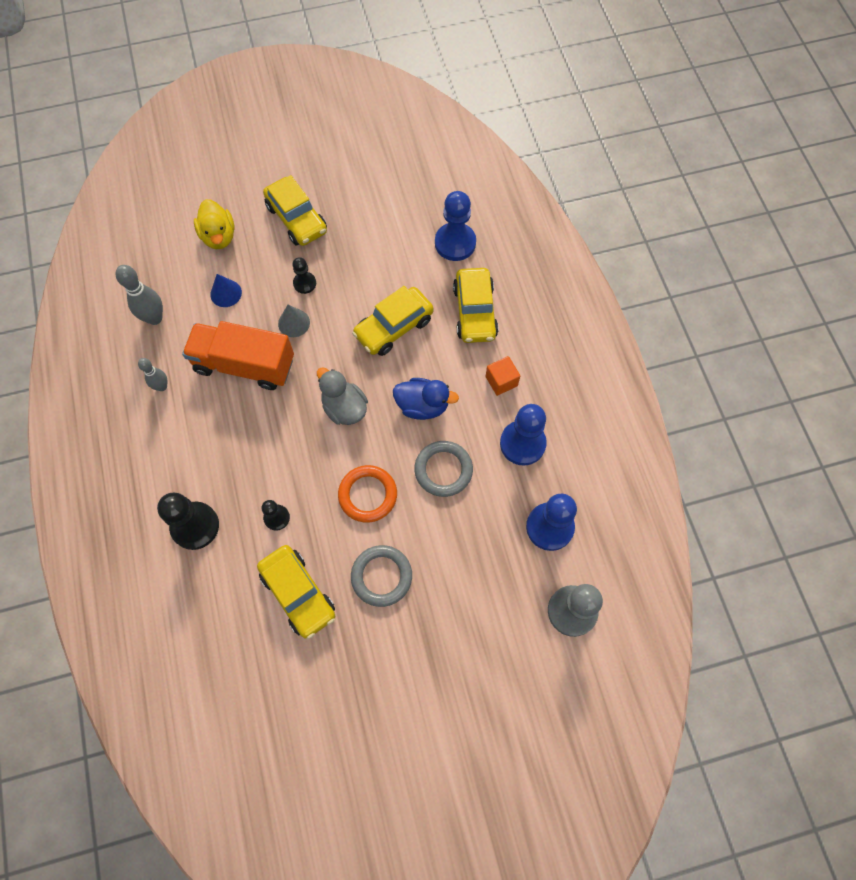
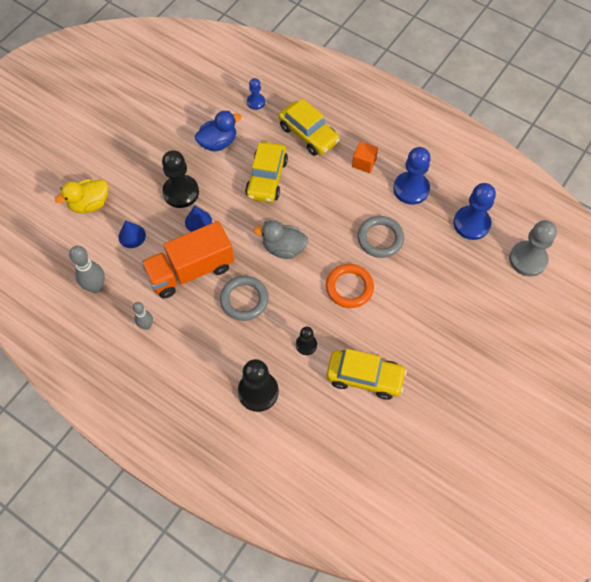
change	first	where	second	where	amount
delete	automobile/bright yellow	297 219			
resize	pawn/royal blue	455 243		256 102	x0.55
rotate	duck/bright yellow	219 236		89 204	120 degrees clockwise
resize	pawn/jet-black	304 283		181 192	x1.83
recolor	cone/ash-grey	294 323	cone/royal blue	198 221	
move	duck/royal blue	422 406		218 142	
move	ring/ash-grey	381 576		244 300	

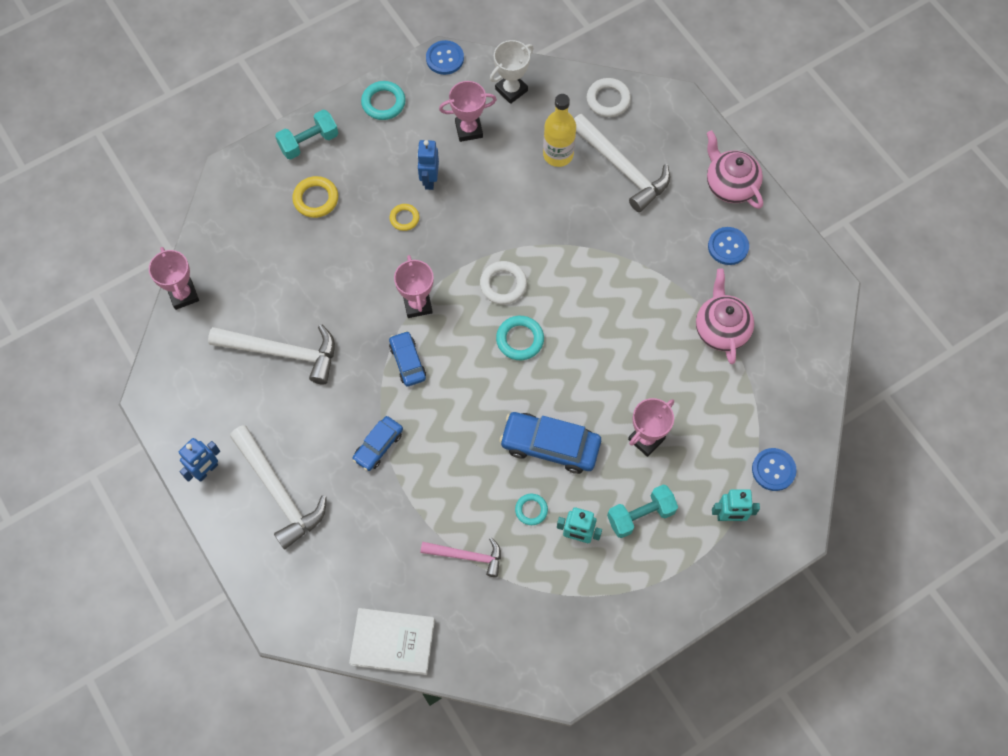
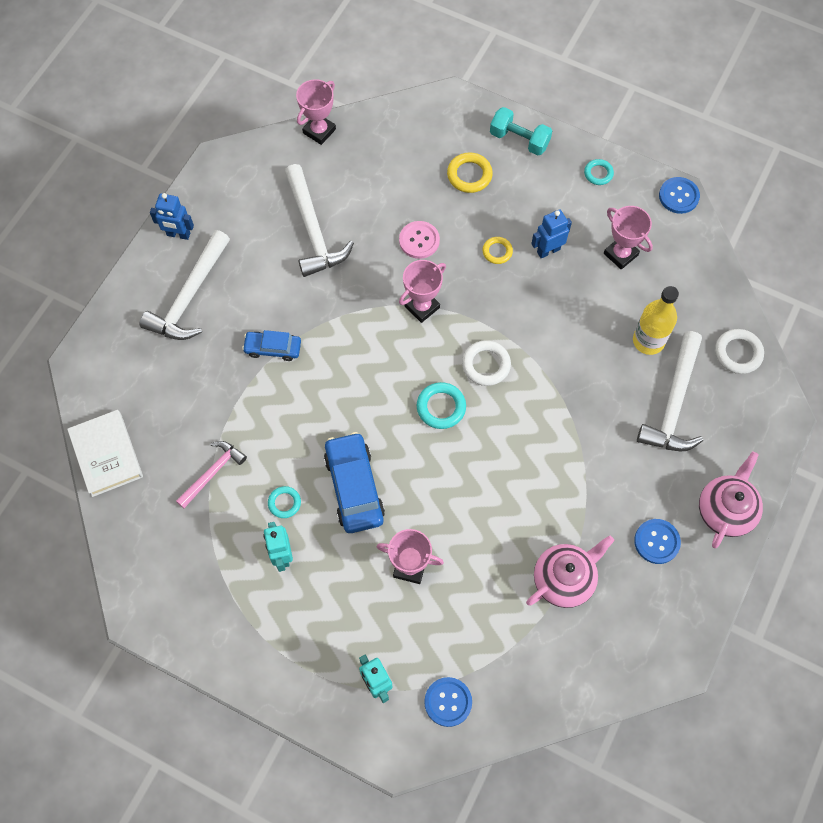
change	first	where	second	where	amount
delete	award cup/pure white	511 90			
resize	ring/turquoise	383 103		598 173	x0.65
delete	automobile/royal blue	407 362			
delete	free weight/turquoise	640 515			
rotate	hammer/rose-pink	467 556		213 473	120 degrees counterclockwise
insert			sewing button/rose-pink	419 240	

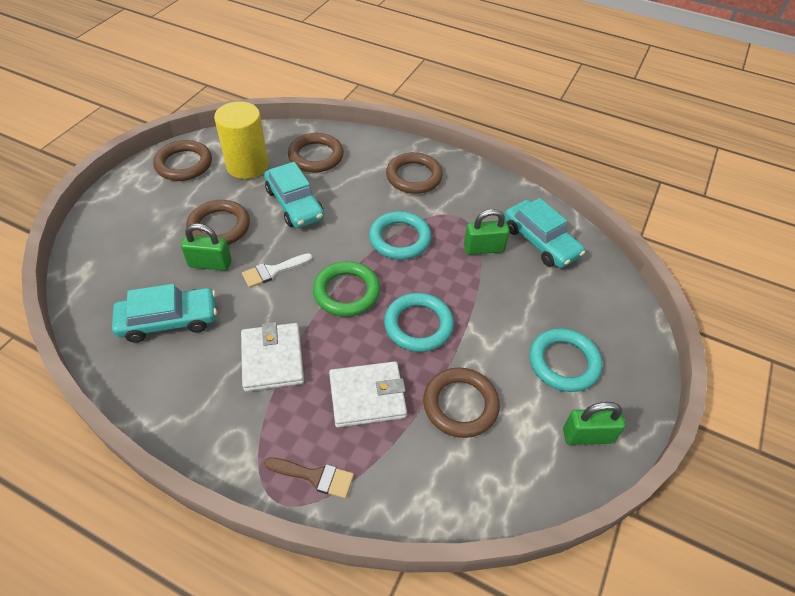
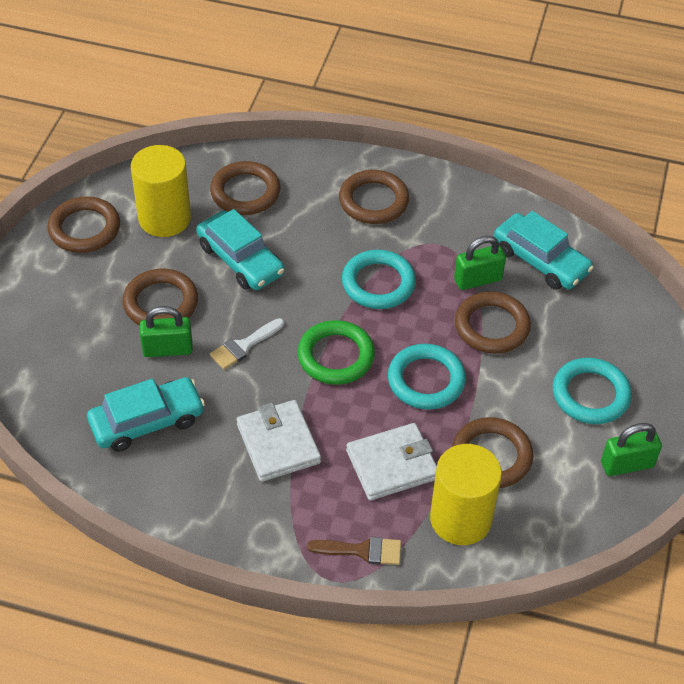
change	first	where	second	where	amount
insert			ring/russet	492 326	
insert			cylinder/bright yellow	460 519	

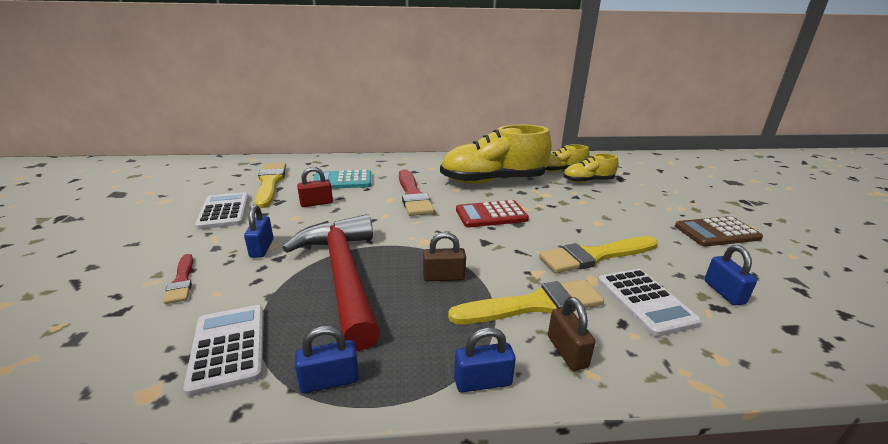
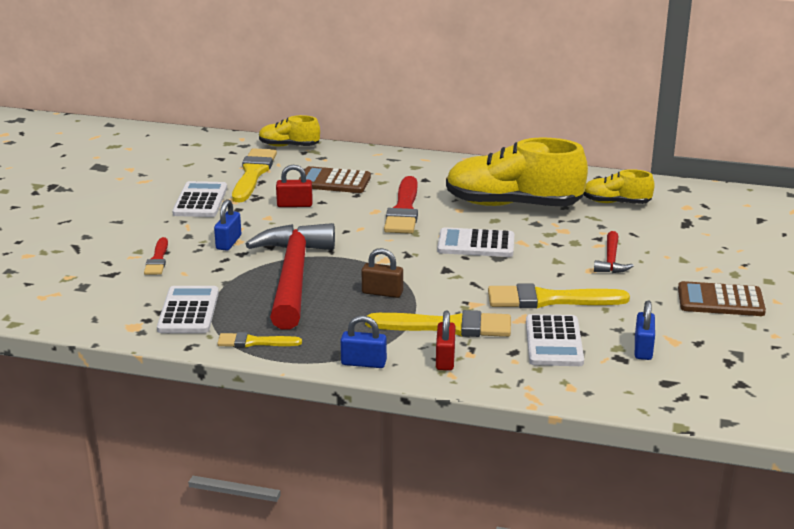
change	first	where	second	where	amount
move	sneaker/bright yellow	588 181		289 146	
recolor	calculator/turquoise	342 181	calculator/russet	334 181	
recolor	calculator/scarlet	491 215	calculator/pure white	476 244	
recolor	lock/russet	567 351	lock/scarlet	445 359	
replace	lock/royal blue	329 381	paint brush/bright yellow	254 342	
insert			hammer/scarlet	611 260	

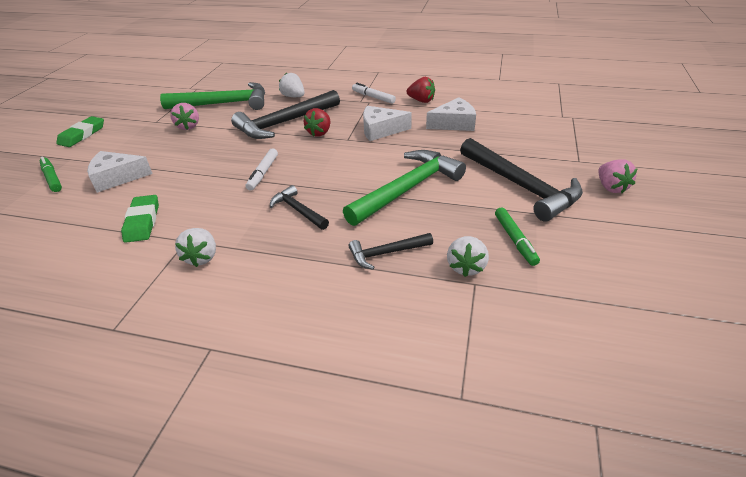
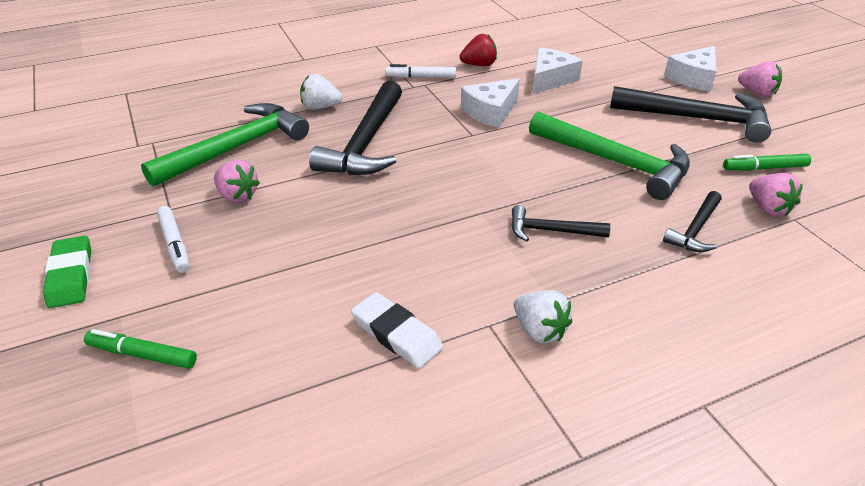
change	first	where	second	where	amount
delete	berry/scarlet	319 133			
move	felt pen/pure white	263 173		174 244	
rotate	hammer/leaf-green	407 189		614 162	120 degrees clockwise
move	cheese/pure white	117 178		693 78	
recolor	eraser/leaf-green	142 221	eraser/pure white	396 334	
rotate	felt pen/leaf-green	515 240		764 168	135 degrees clockwise
recolor	berry/pure white	466 267	berry/rose-pink	768 208	

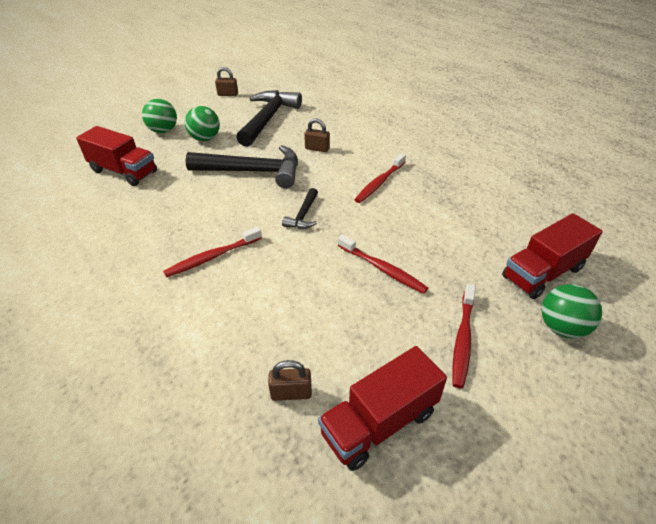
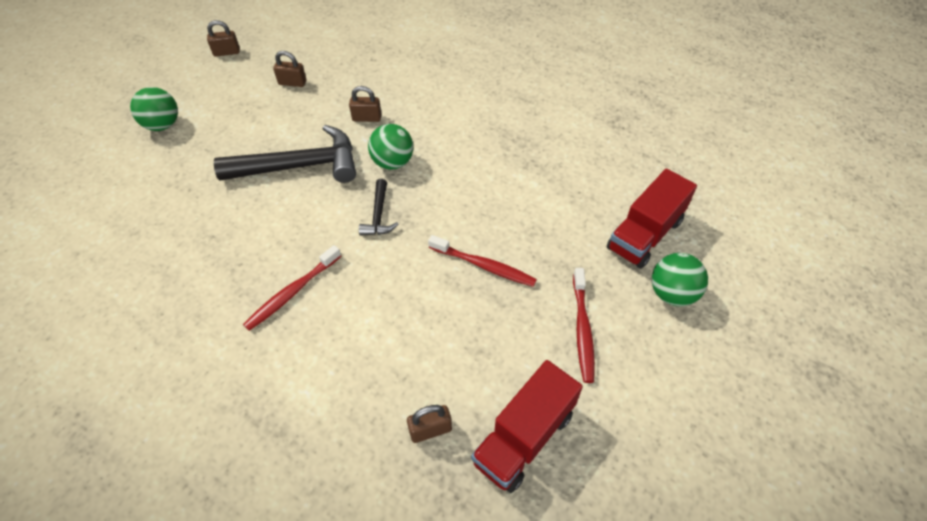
change	first	where	second	where	amount
replace	hammer/jet-black	268 119	lock/russet	292 83	
move	ball/leaf-green	205 138		393 162	
delete	toy truck/scarlet	124 171			
delete	toothbrush/scarlet	379 183			

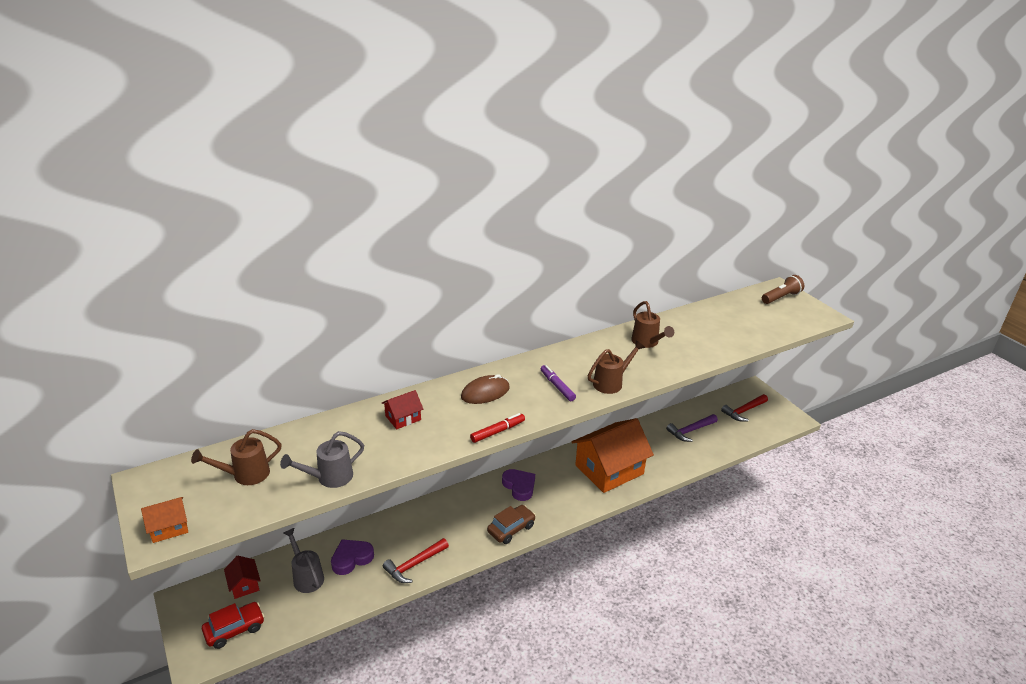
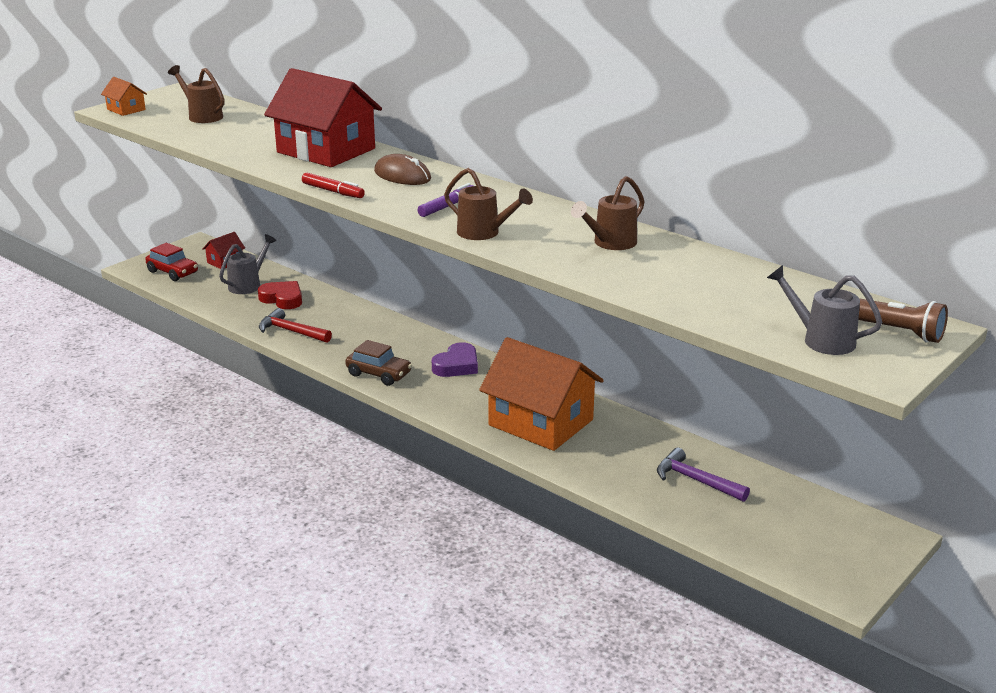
change	first	where	second	where	amount
resize	house/scarlet	403 418		326 150	x2.31
delete	hammer/scarlet	744 411			
move	watering can/ash-grey	330 477		822 340	
recolor	heart shape/violet	351 558	heart shape/scarlet	282 299	

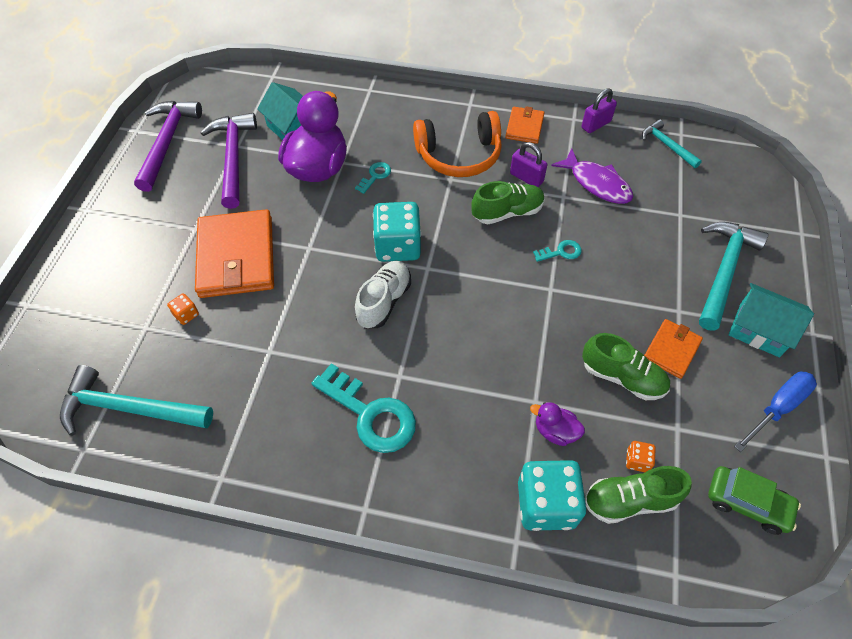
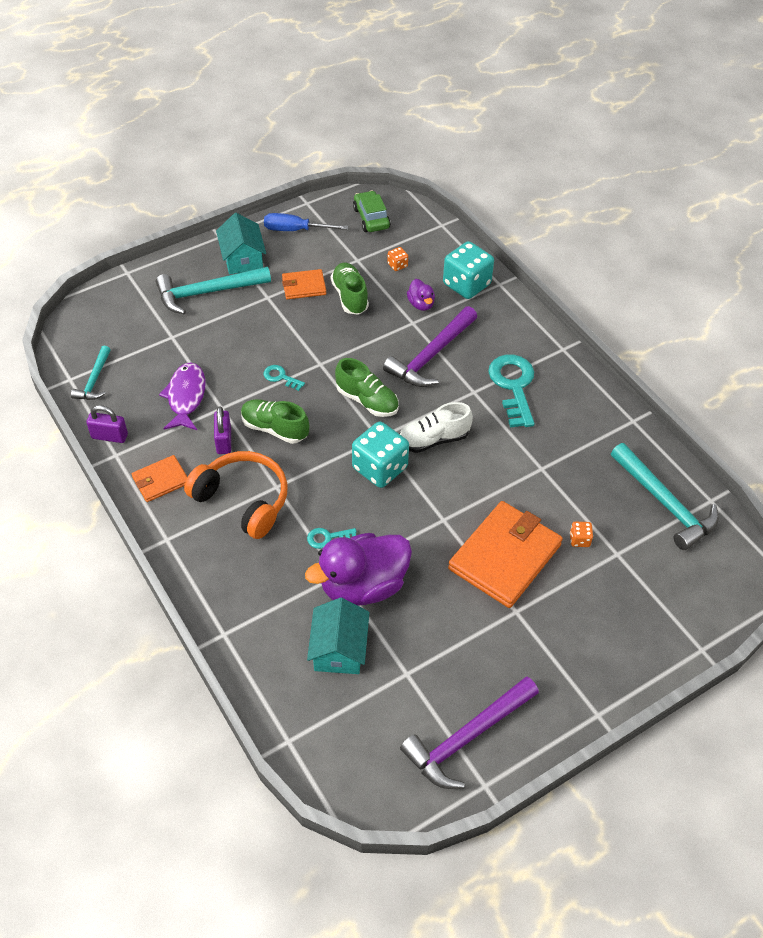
change	first	where	second	where	amount
move	hammer/violet	233 158		431 356	
move	sneaker/leaf-green	629 500		367 401	

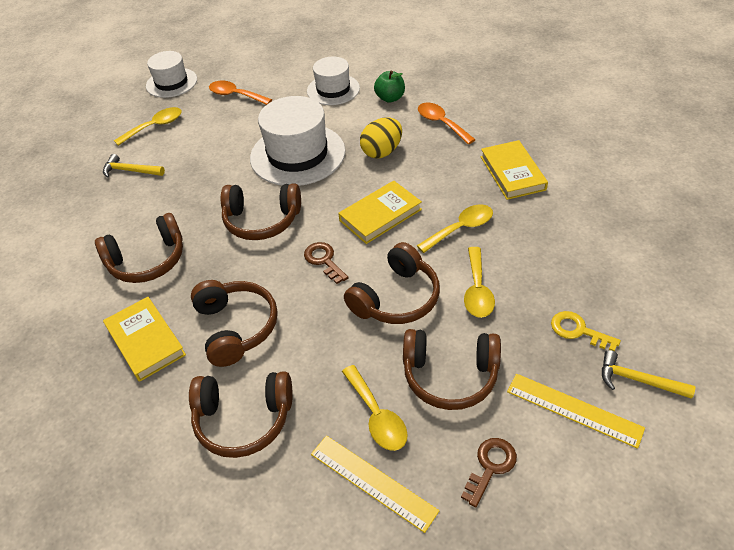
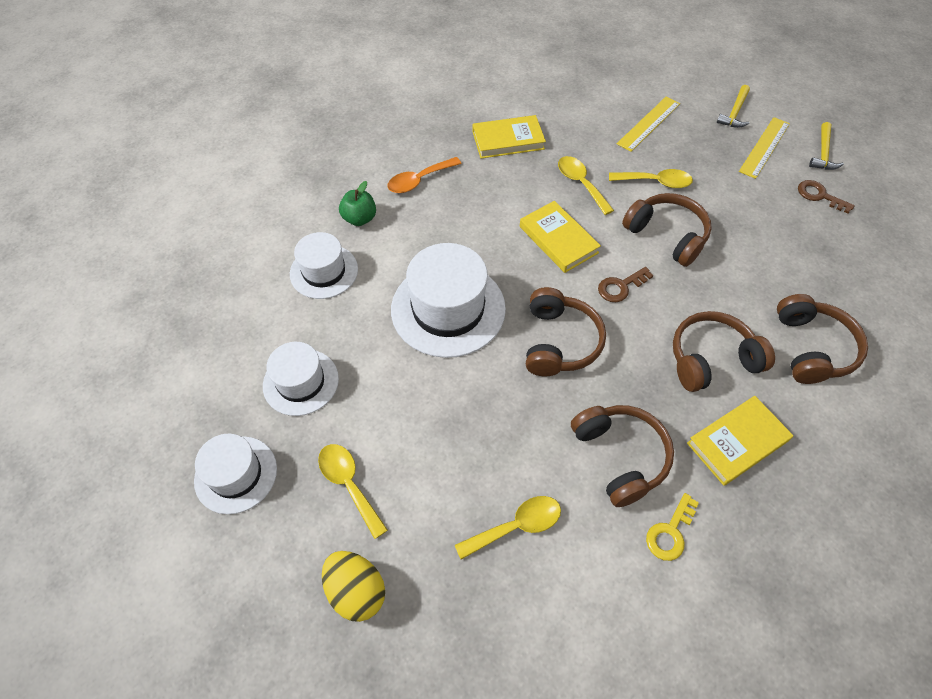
change	first	where	second	where	amount
replace	spoon/orange	235 95	hat/pure white	301 382	
move	egg shape/bright yellow	382 152		356 591	
move	hammer/bright yellow	130 171		823 153	
move	key/bright yellow	578 330		670 532	
delete	over-ear headphones/russet	450 376			
move	spoon/bright yellow	377 416		516 526	
move	measuring stick/bright yellow	372 482		649 123	

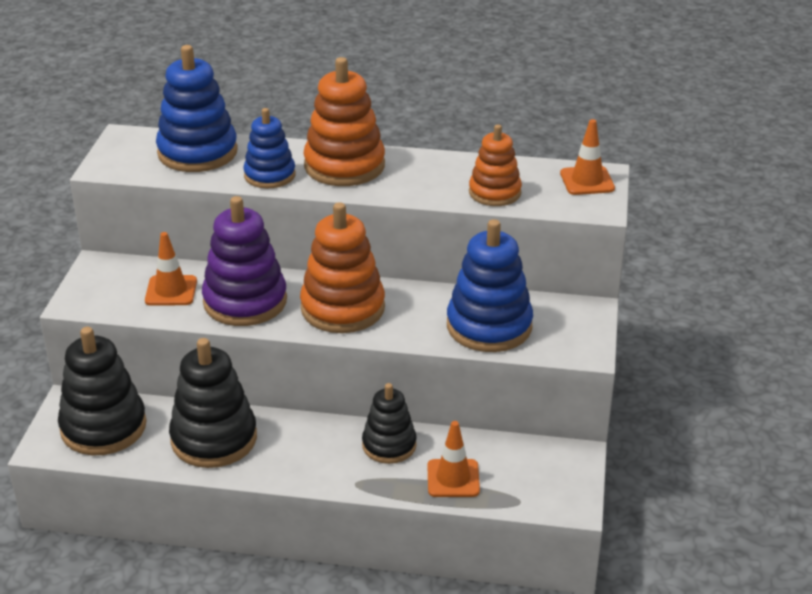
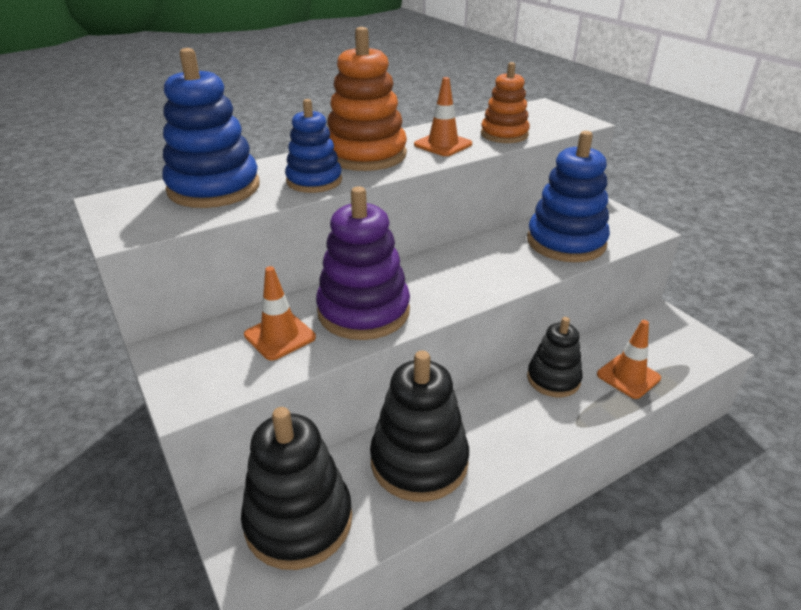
change	first	where	second	where	amount
move	traffic cone/orange	587 181		443 144	
delete	stacking toy/orange	342 308			

